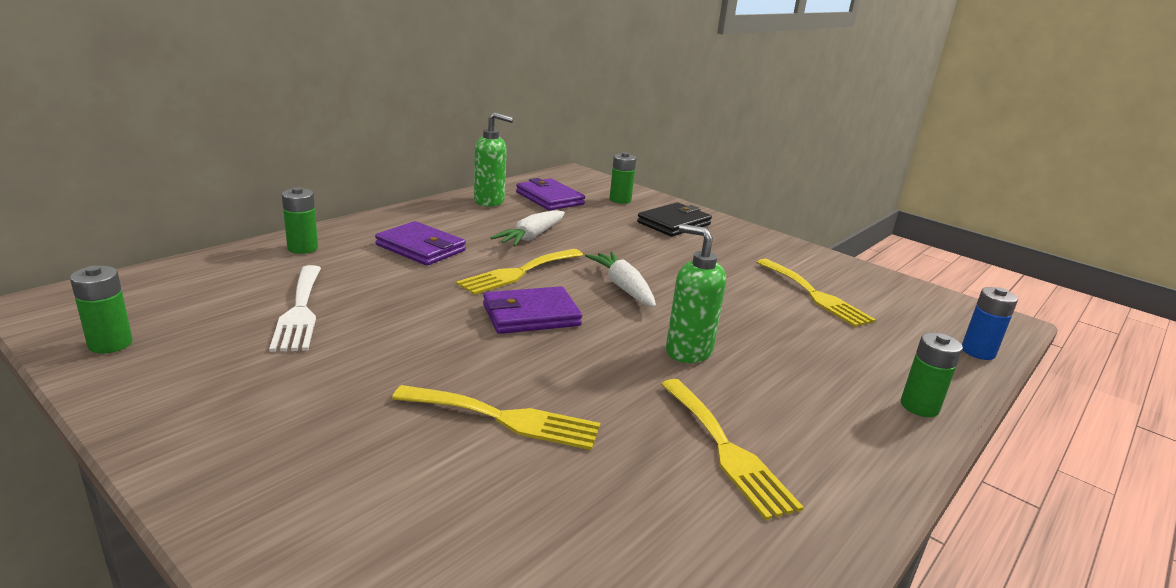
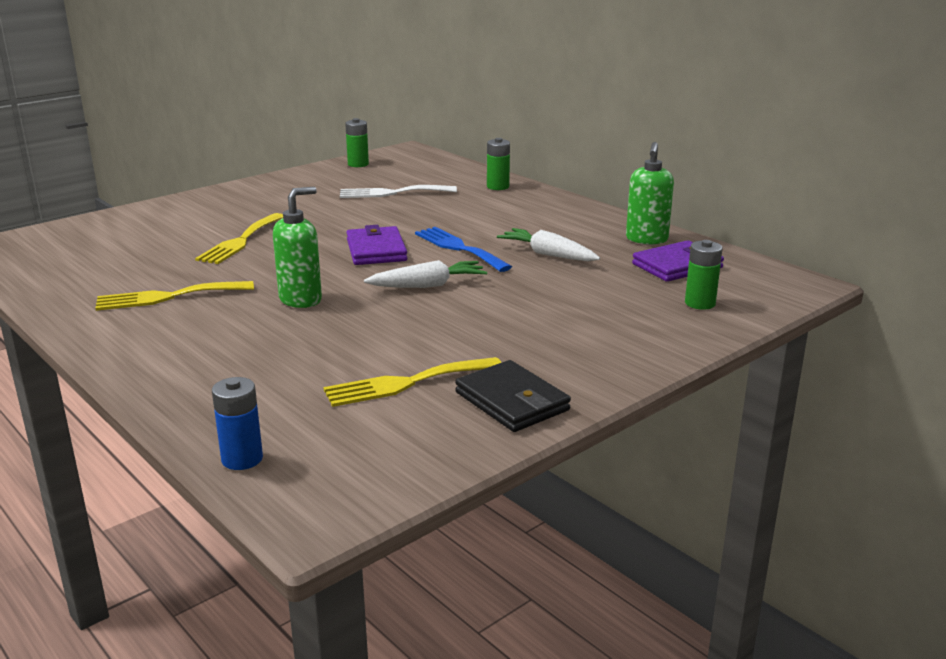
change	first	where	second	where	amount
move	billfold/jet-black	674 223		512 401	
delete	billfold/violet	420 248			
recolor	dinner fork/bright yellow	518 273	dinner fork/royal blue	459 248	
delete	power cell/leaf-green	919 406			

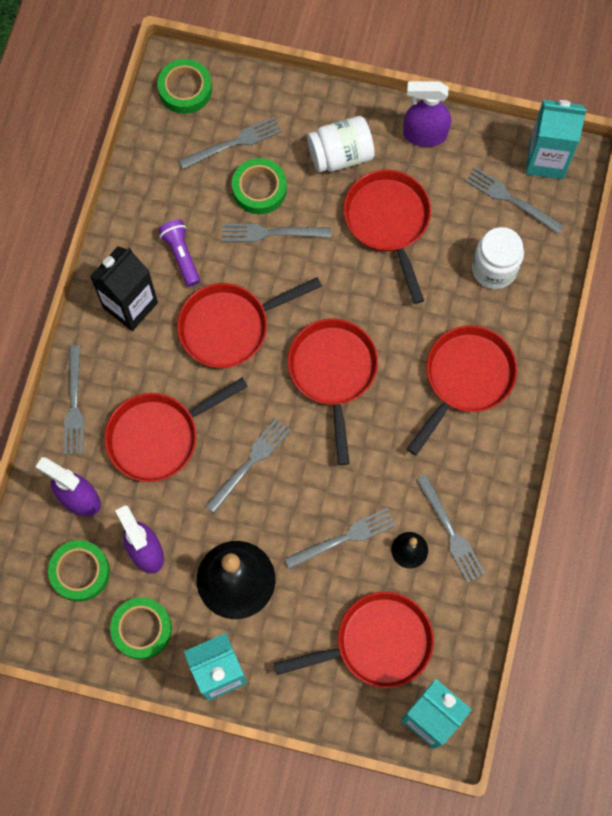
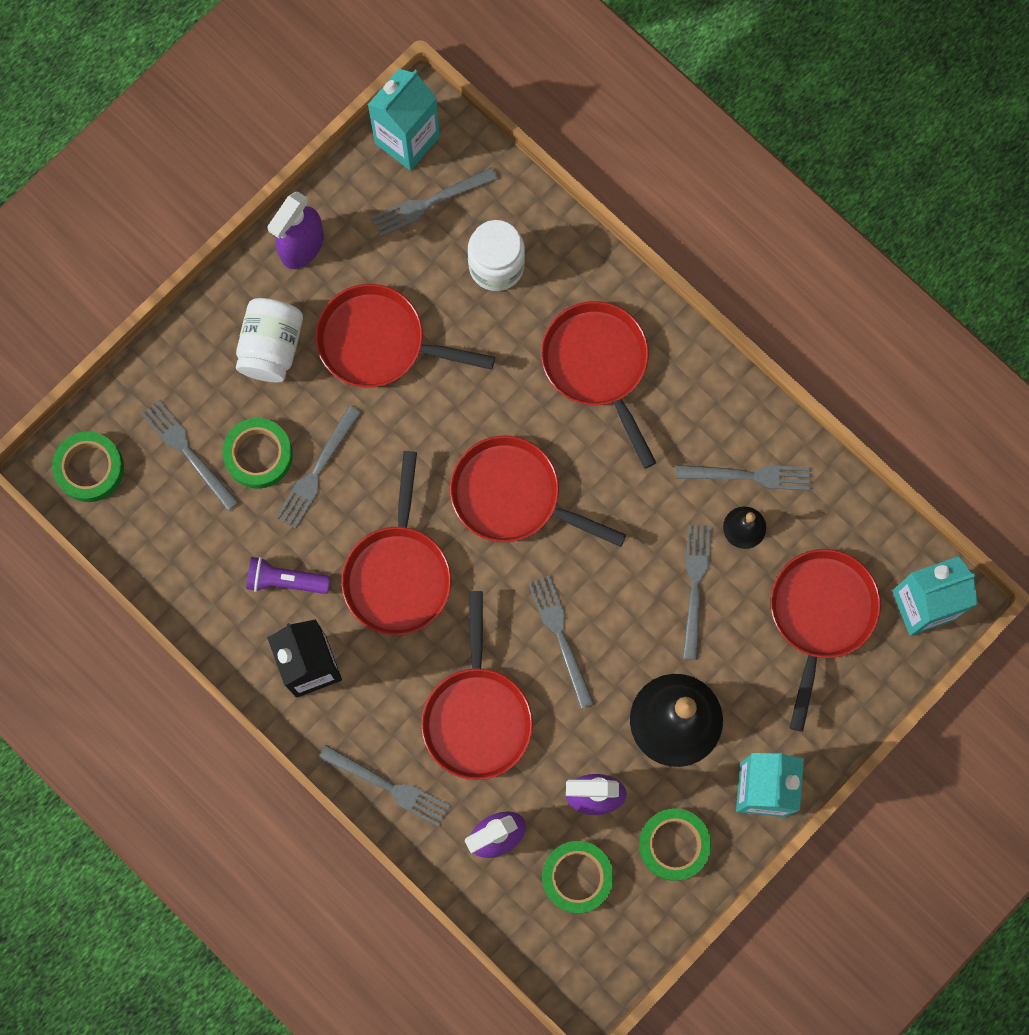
change	first	where	second	where	amount
rotate	dinner fork/ash-grey	234 143		187 451	45 degrees counterclockwise

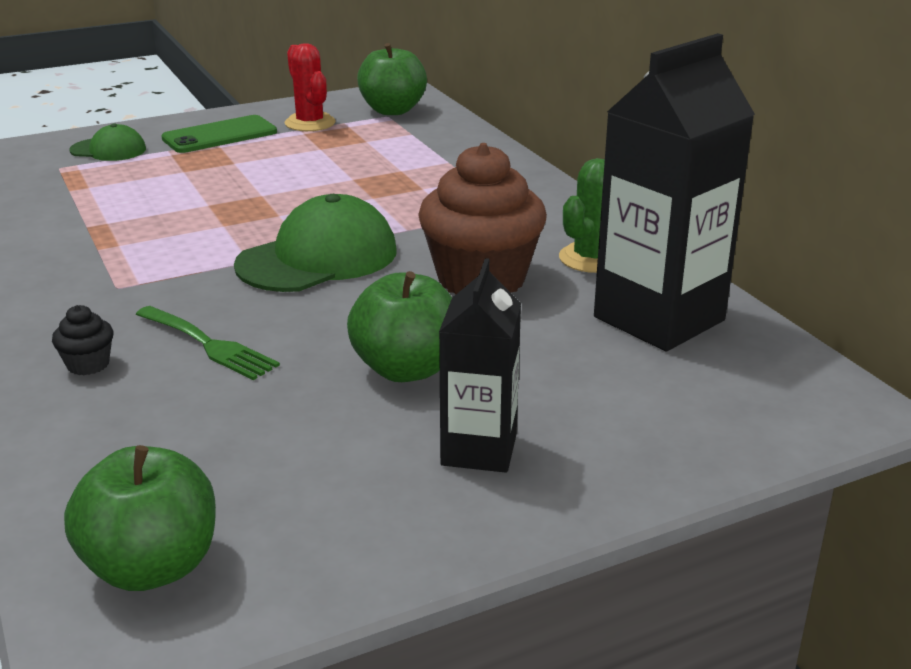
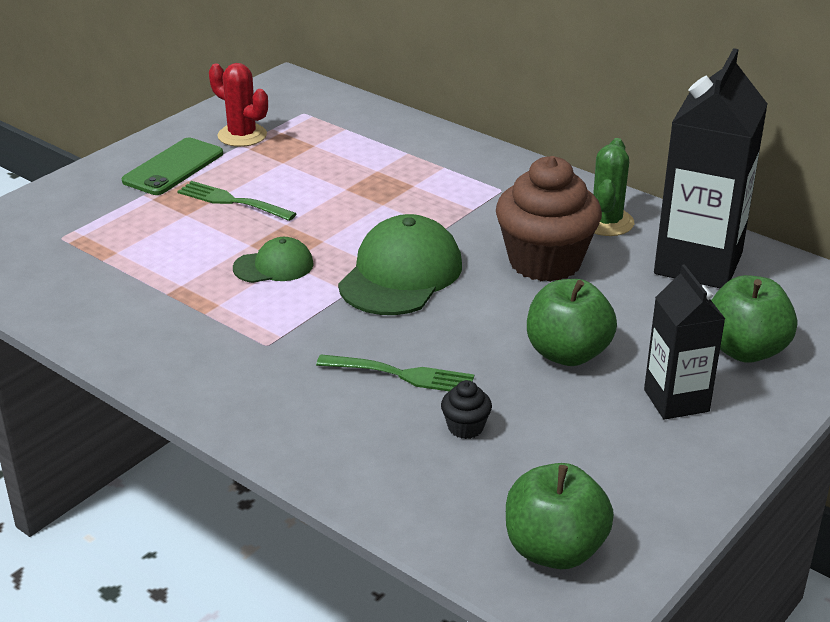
change	first	where	second	where	amount
move	toy apple/leaf-green	392 110		745 350	
move	baseball cap/leaf-green	108 150		274 266	
move	muffin/jet-black	88 364		465 427	
insert			dinner fork/leaf-green	231 201	

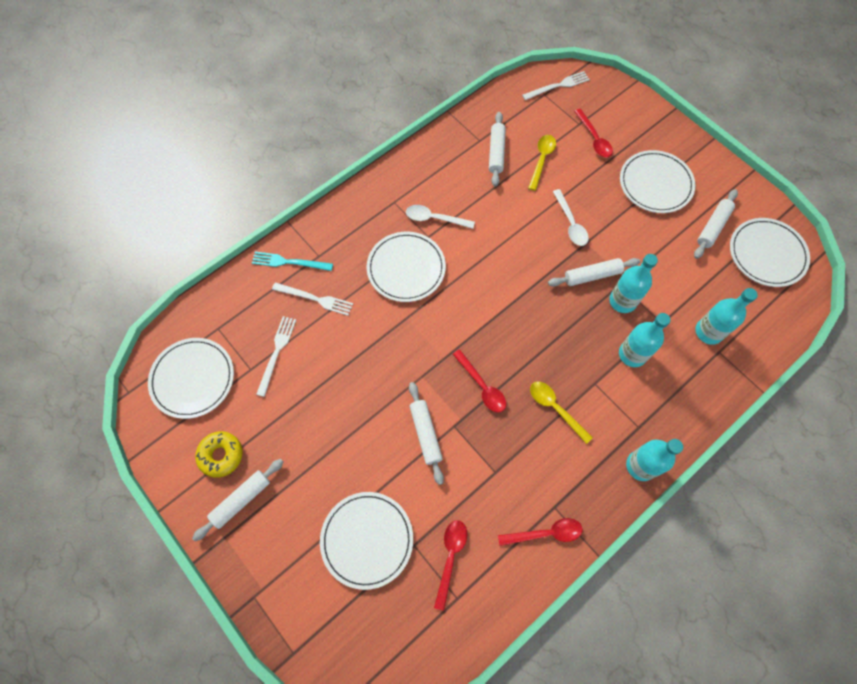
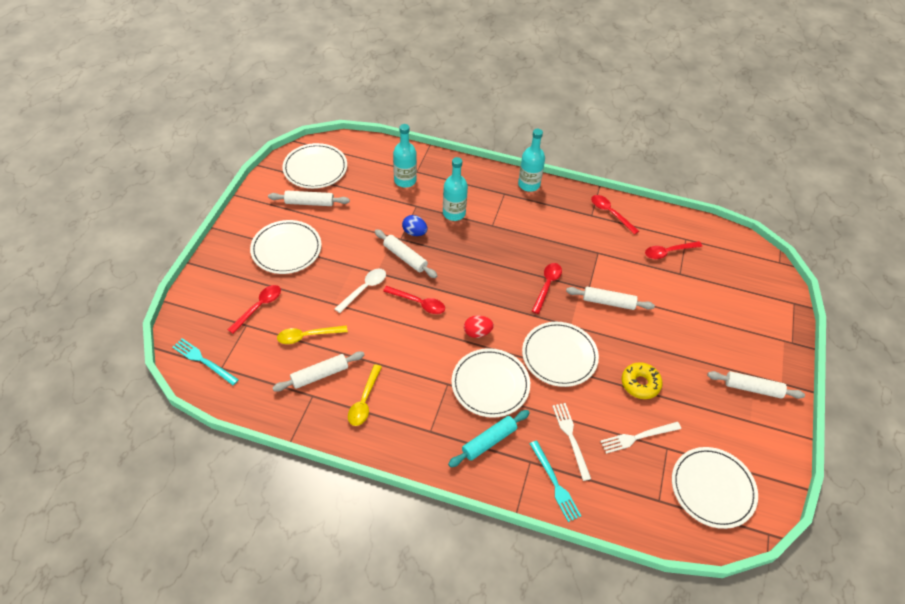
change	first	where	second	where	amount
recolor	dinner fork/pure white	558 86	dinner fork/turquoise	203 361	
delete	spoon/pure white	434 218			
replace	bottle/turquoise	622 301	egg shape/royal blue	414 232	
move	spoon/bright yellow	555 408		364 401	
rotate	pastry roller/pure white	425 433		608 302	60 degrees clockwise
move	glazed donut/bright yellow	221 455		640 384	
move	dinner plate/pure white	367 539		559 355	
insert			spoon/scarlet	418 303	
insert			egg shape/scarlet	477 332	
insert			pastry roller/turquoise	489 441	

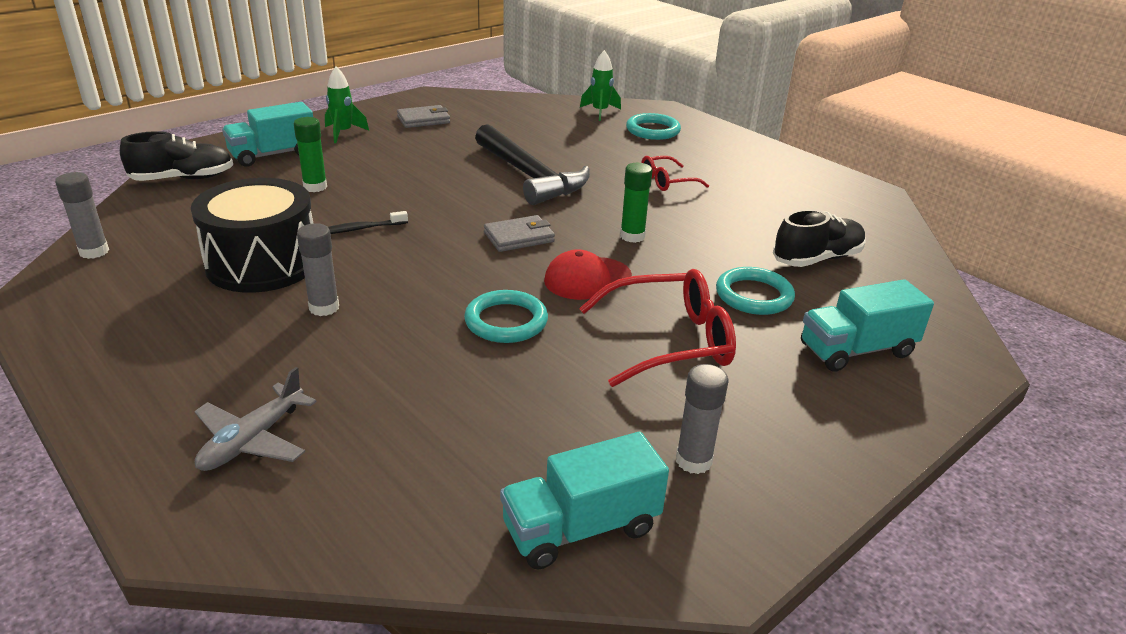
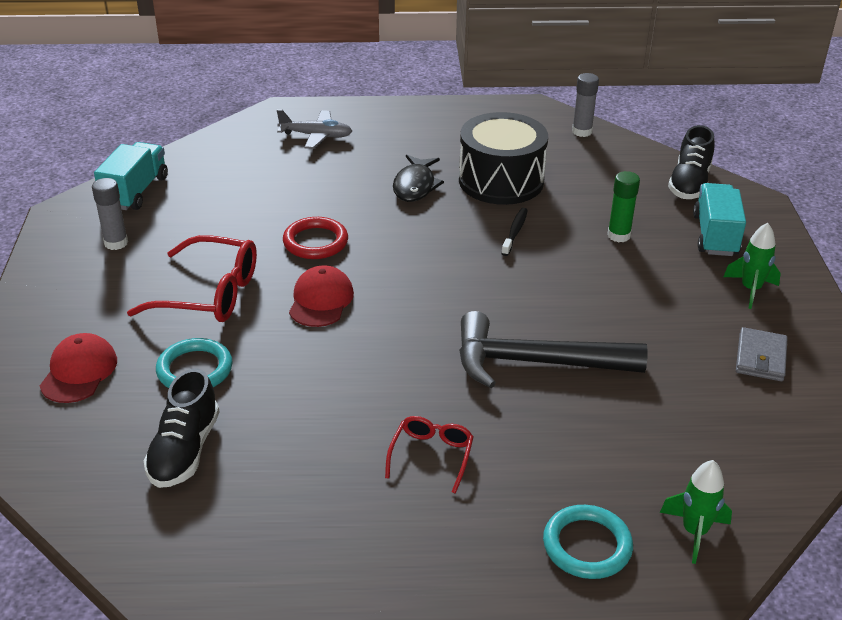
change	first	where	second	where	amount
delete	glue stick/leaf-green	632 236			
delete	billfold/ash-grey	519 237			
replace	glue stick/ash-grey	324 308	fish figure/jet-black	415 186	
rotate	glasses/scarlet	668 341		208 293	105 degrees counterclockwise
replace	toy truck/turquoise	856 350	baseball cap/scarlet	79 372	
recolor	ring/turquoise	506 321	ring/scarlet	315 242	
rotate	aeroplane/ash-grey	252 440		316 136	120 degrees clockwise

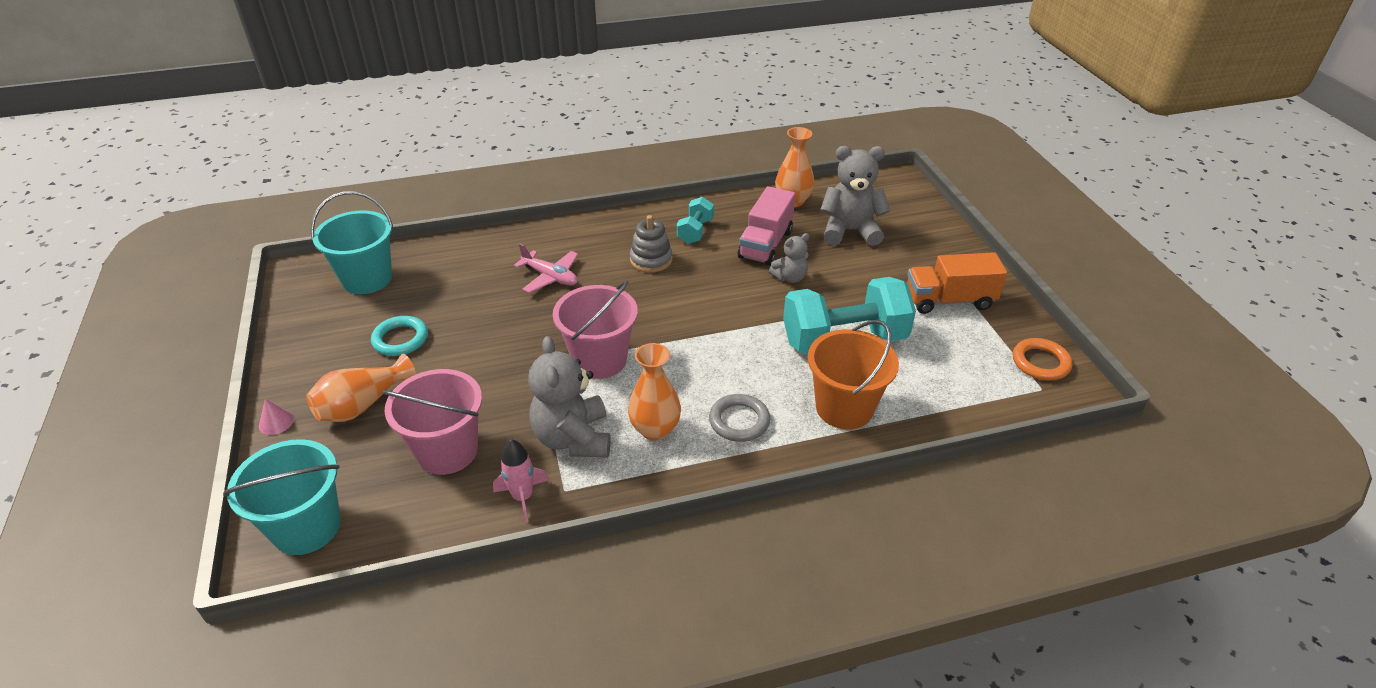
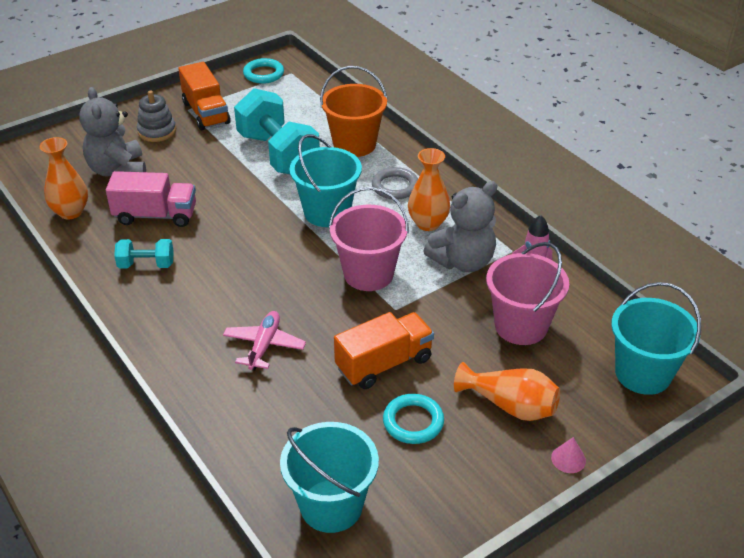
change	first	where	second	where	amount
move	stacking toy/ash-grey	651 260		157 131	
delete	stuffed bear/ash-grey	790 277			
recolor	ring/orange	1040 362	ring/turquoise	263 74	
insert			pail/turquoise	327 212	
insert			toy truck/orange	384 364	

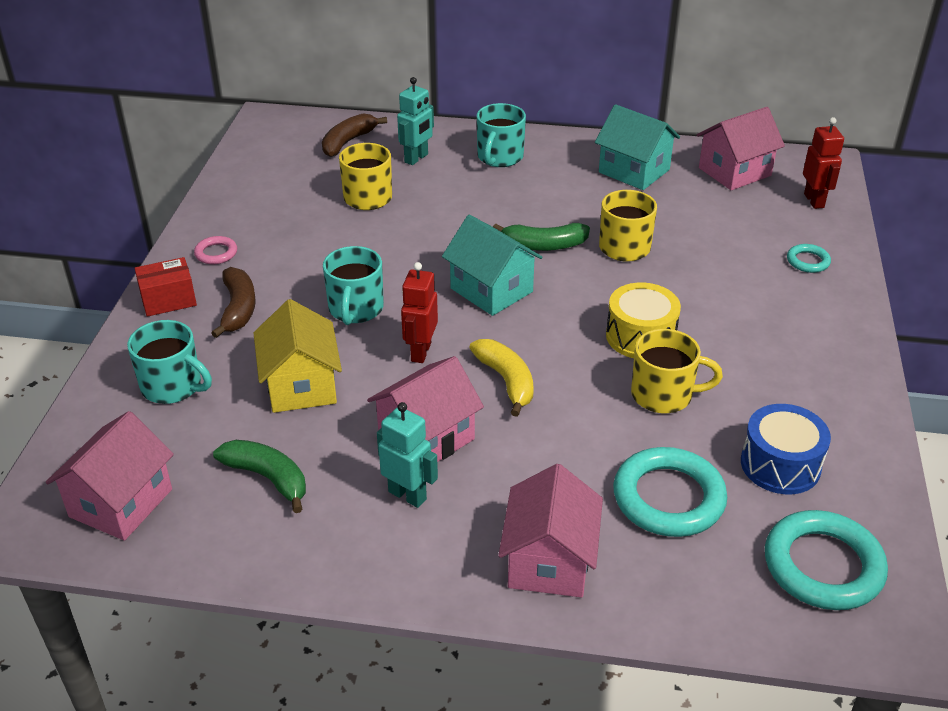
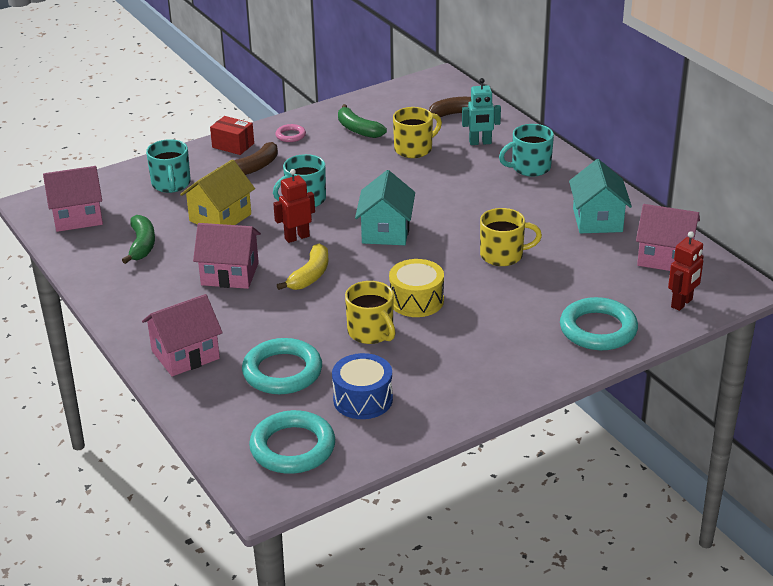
change	first	where	second	where	amount
move	toy banana/leaf-green	544 245		358 129	
resize	ring/turquoise	808 261		598 329	x2.06
delete	robot figure/turquoise	407 495			

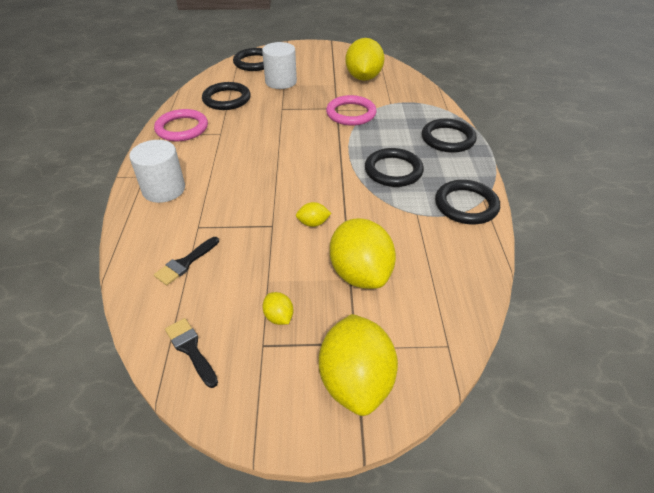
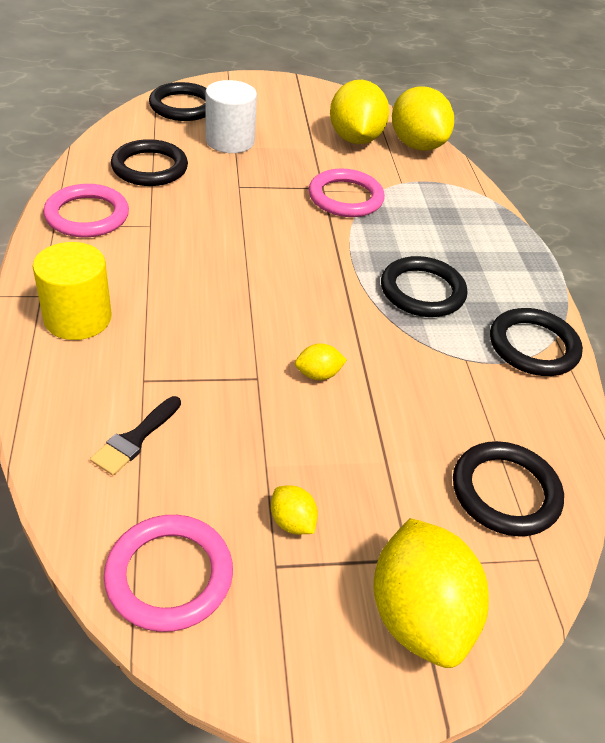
change	first	where	second	where	amount
move	ring/jet-black	448 139		505 492	
recolor	cylinder/pure white	164 189	cylinder/bright yellow	78 318	
move	citrus fruit/bright yellow	360 274		416 145	
replace	paint brush/jet-black	191 349	ring/rose-pink	169 575	

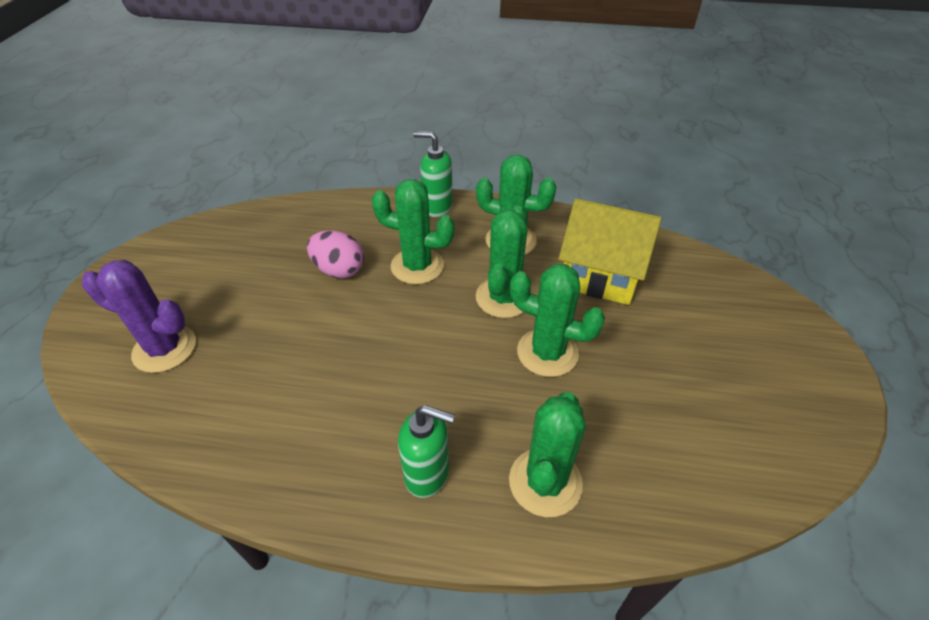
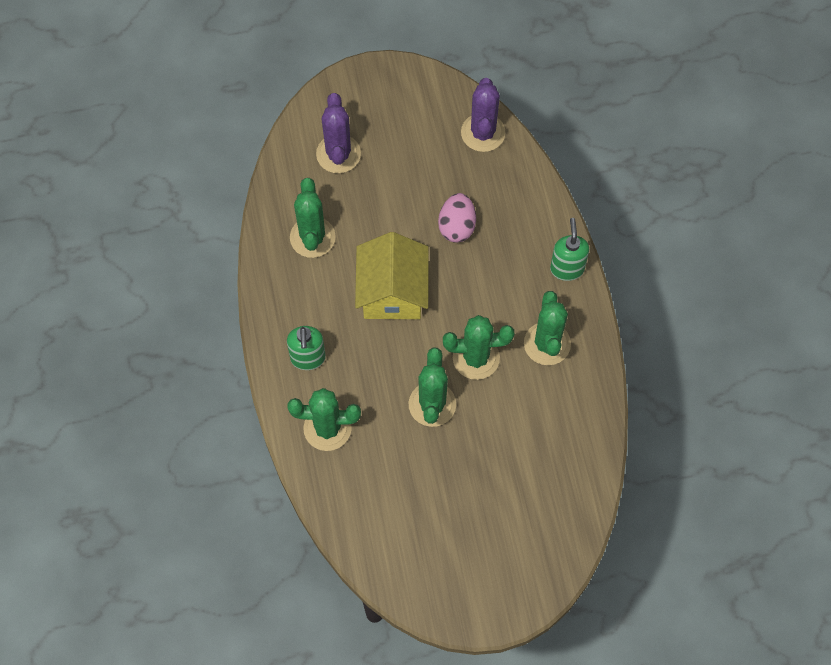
change	first	where	second	where	amount
move	cactus/leaf-green	417 266		312 237	
move	house/bright yellow	600 274		392 292	
insert			cactus/violet	483 133	

